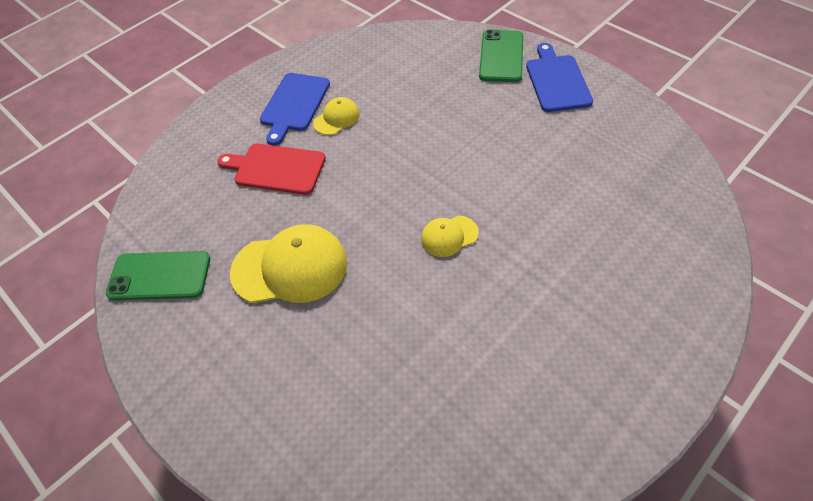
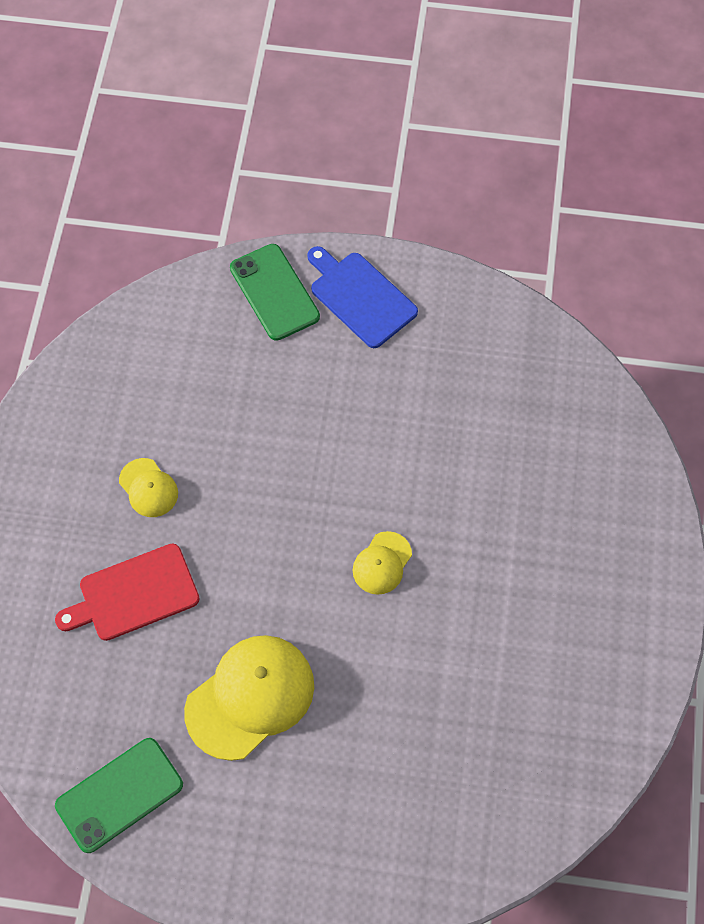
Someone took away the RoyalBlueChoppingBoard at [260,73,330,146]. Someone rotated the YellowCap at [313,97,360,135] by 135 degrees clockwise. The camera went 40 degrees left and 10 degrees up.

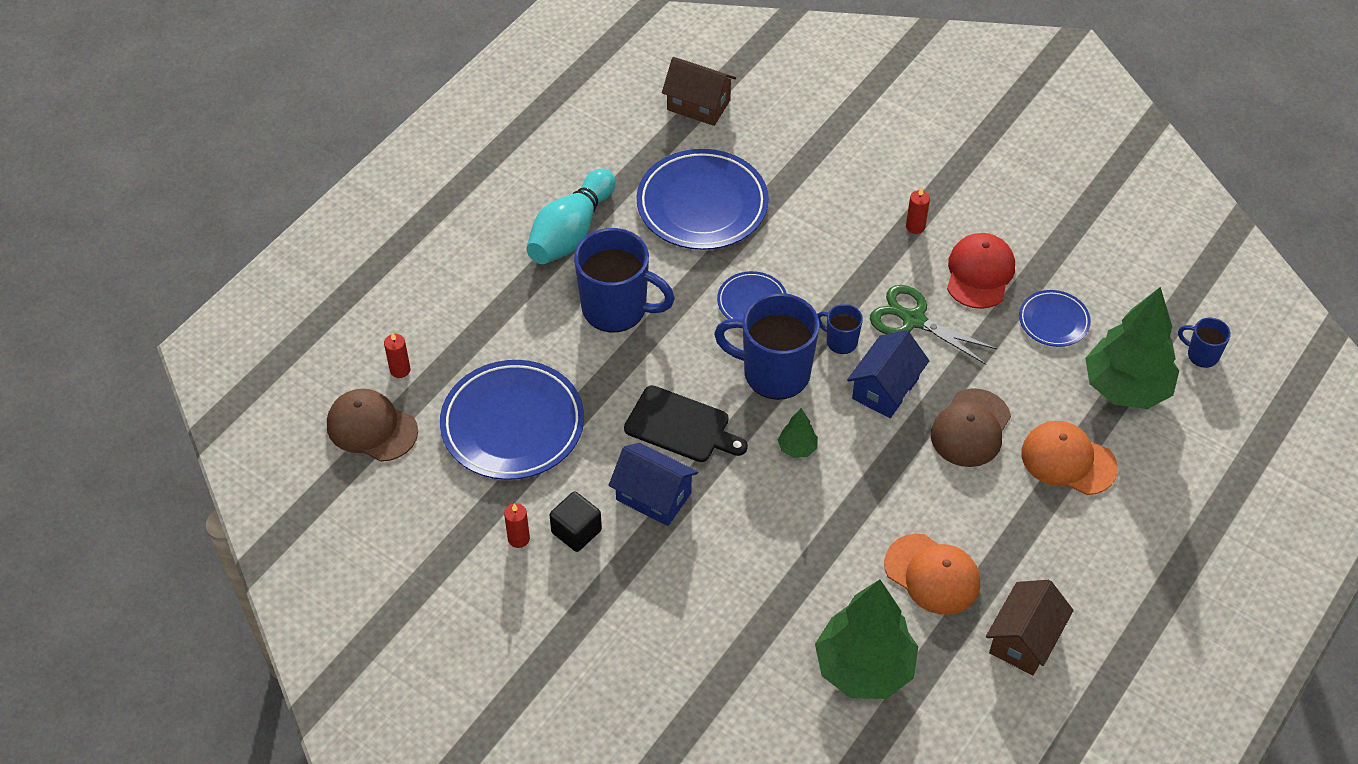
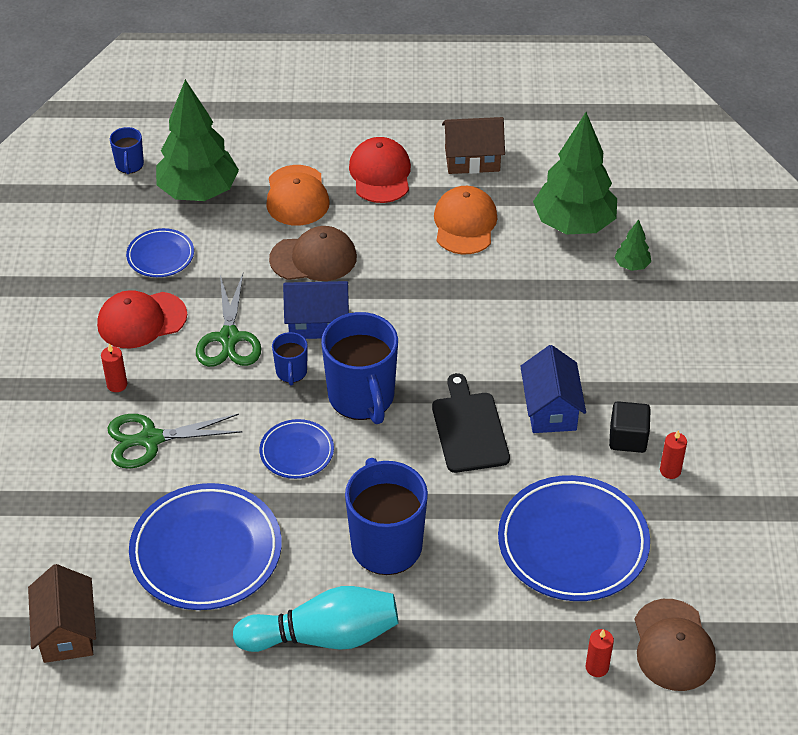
Someone carried the GreenToyTree from [778,408,818,458] to [614,220,651,271]. Someone put down the RedCap at [349,137,411,203]. Someone put down the GreenScissors at [107,414,242,469]. The camera went 125 degrees left and 5 degrees down.

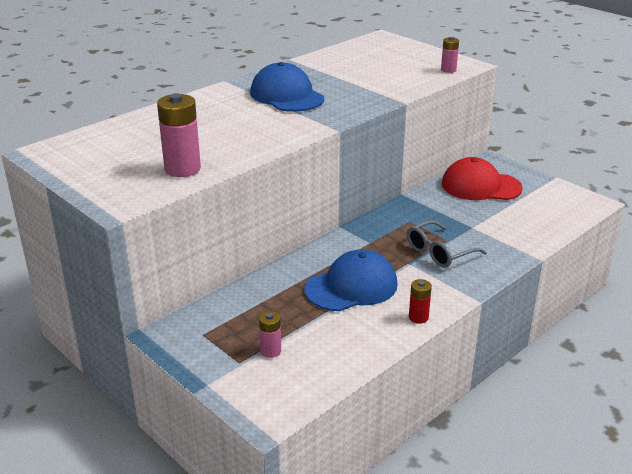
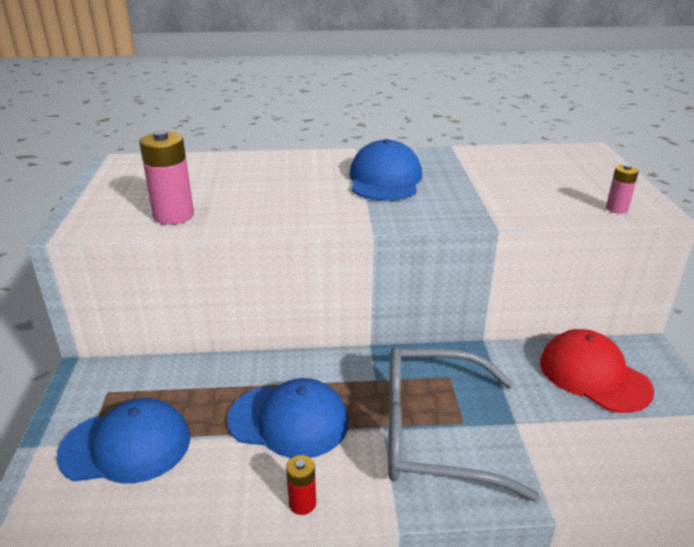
Someone scaled the AshGreyGlasses at [407,220,487,268] by 1.82. Someone swapped the RosyAaBattery at [259,311,281,358] for the RoyalBlueCap at [56,398,190,483]. The camera went 40 degrees right and 0 degrees up.

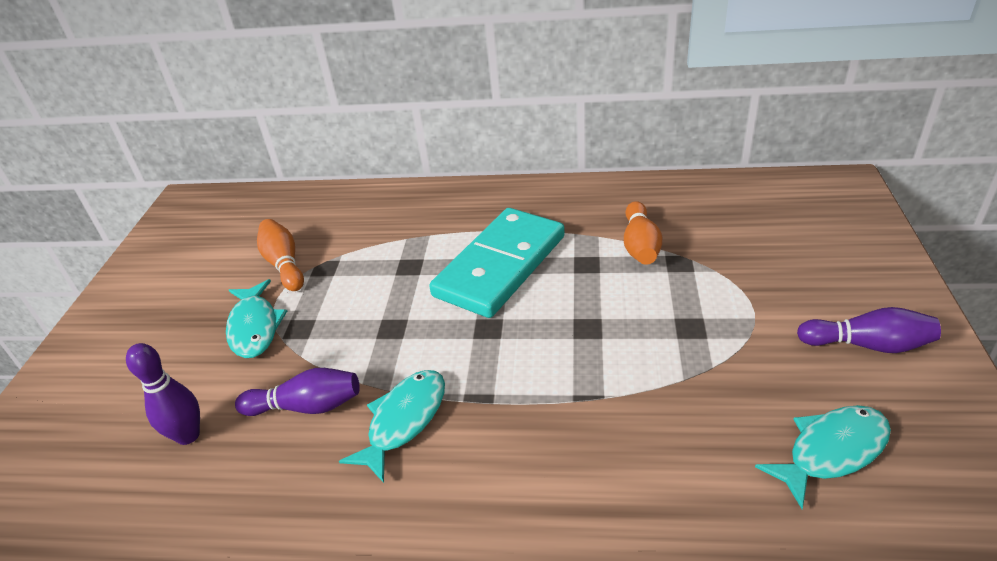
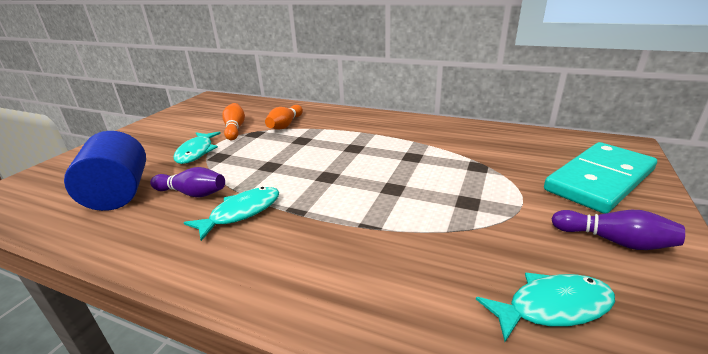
Someone carried the BrightOrangeSkittle from [624,201,662,265] to [265,105,303,130]. Someone carried the AquaDomino from [429,208,565,318] to [544,142,657,214]. Someone swapped the VioletSkittle at [126,343,200,445] for the RoyalBlueSolidCylinder at [64,131,146,211]. The camera went 15 degrees right and 10 degrees down.

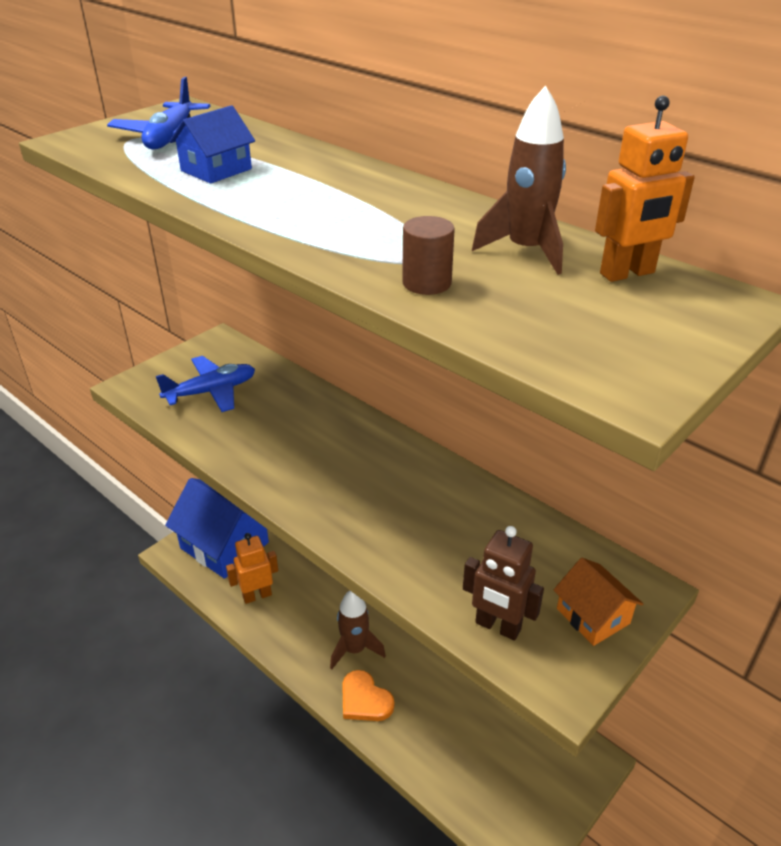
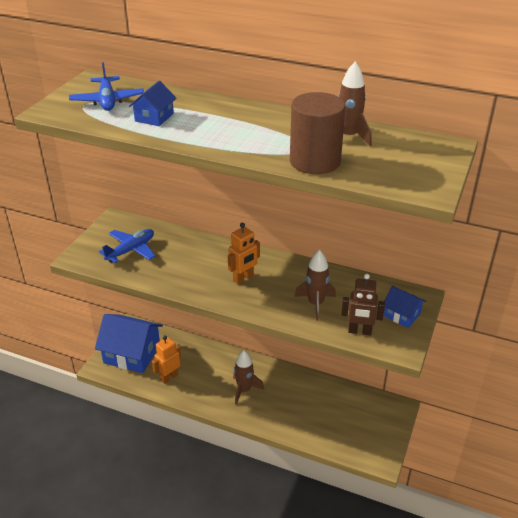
Someone carried the BrightOrangeToyRobot from [595,96,695,282] to [228,223,260,284]. Someone scaled the DarkBrownSolidCylinder at [402,216,455,295] by 2.11. Someone repainted the BrightOrangeHouse at [554,558,643,646], which became the RoyalBlueHouse at [384,286,426,328]. Someone took away the BrightOrangeLoveHeart at [342,670,394,721]. Someone put down the DarkBrownToyRocket at [294,250,336,321]. The camera went 20 degrees left and 0 degrees up.

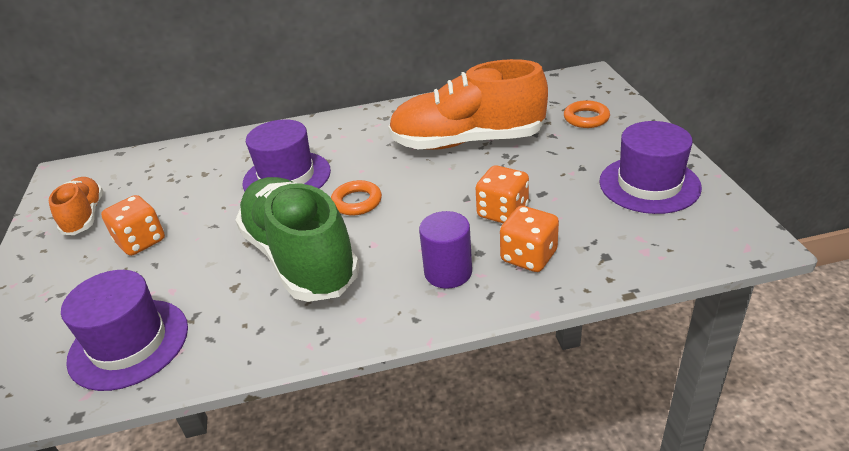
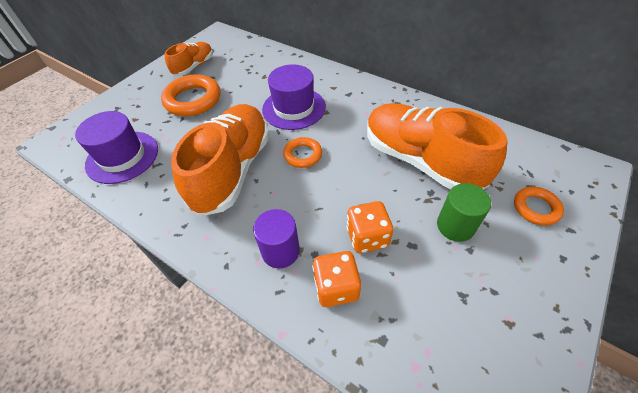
Someone took away the VioletTopHat at [599,121,702,214]. Someone repainted the GreenSneaker at [236,177,359,302], which became the BrightOrangeSneaker at [171,104,270,216]. Someone swapped the BrightOrangeDie at [101,195,165,256] for the BrightOrangeTorus at [161,74,220,116]. Someone put down the GreenSolidCylinder at [437,183,491,242]. The camera went 45 degrees right and 15 degrees up.

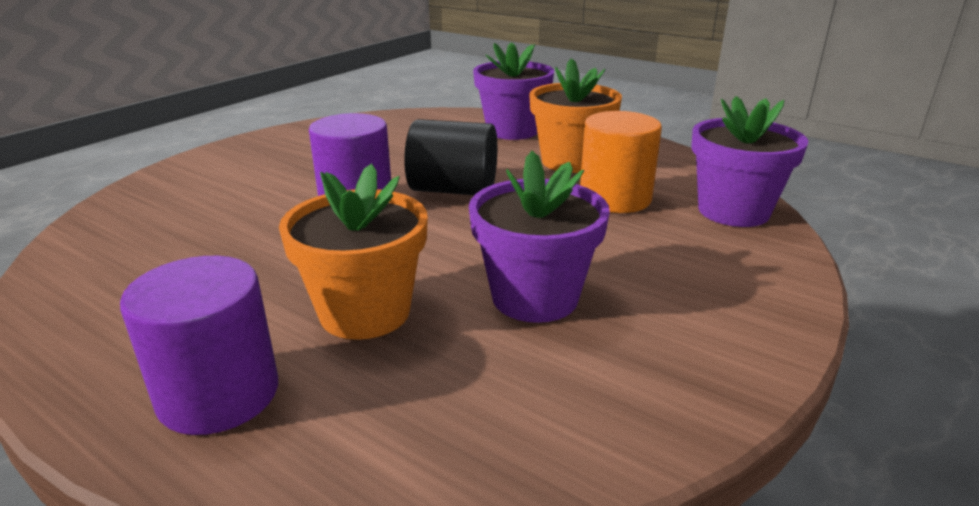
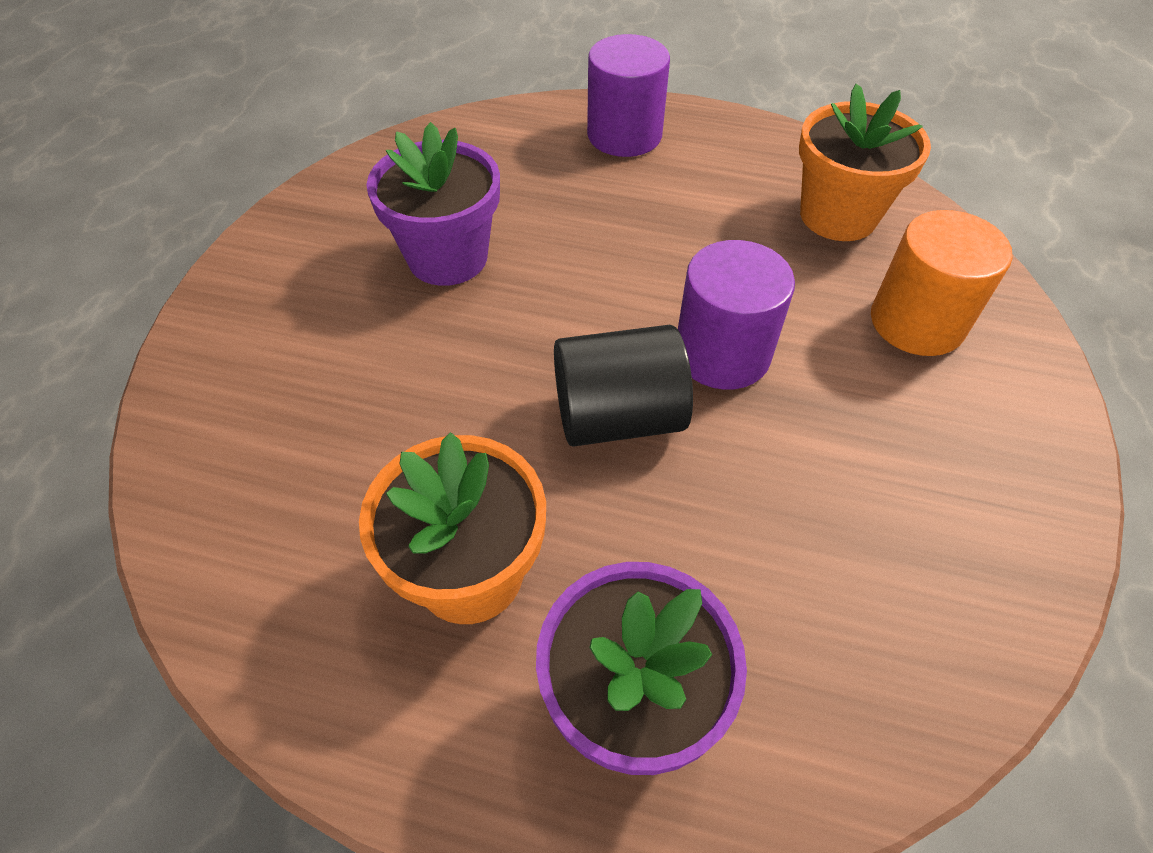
Someone took away the VioletPottedPlant at [691,96,808,227]. Someone carried the BrightOrangeSolidCylinder from [580,111,662,213] to [871,210,1012,356]. Someone carried the BrightOrangePottedPlant from [279,164,428,340] to [799,84,931,241]. The camera went 160 degrees right and 25 degrees up.

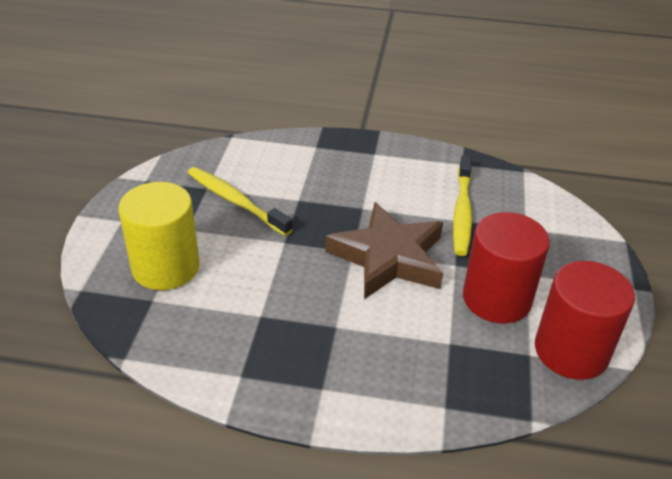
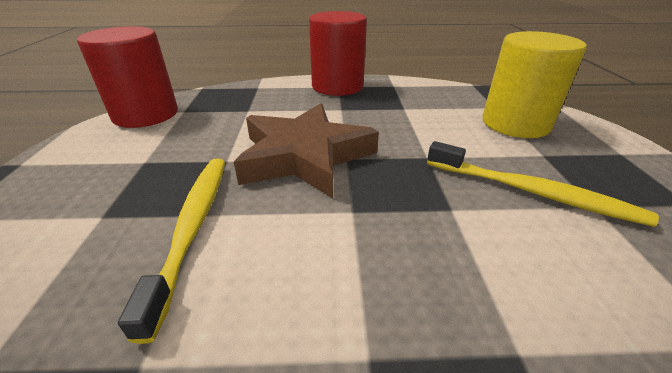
Someone carried the RedSolidCylinder from [463,212,550,323] to [309,11,367,96]. The camera went 170 degrees right and 5 degrees down.

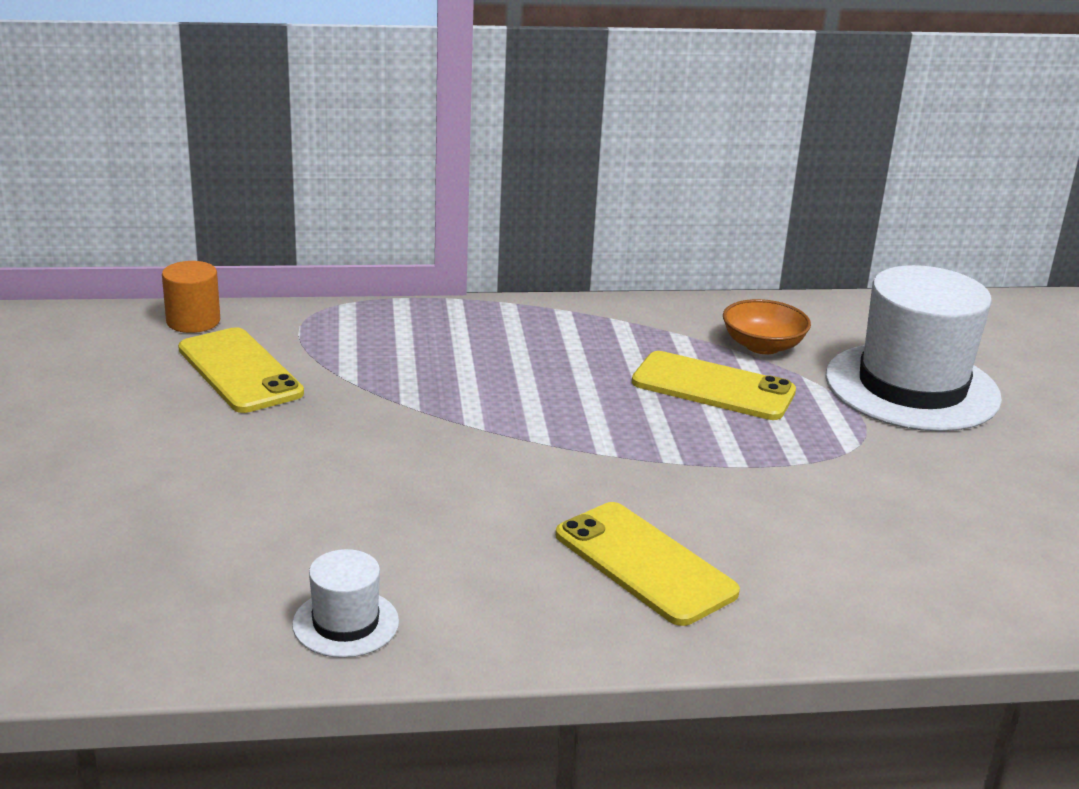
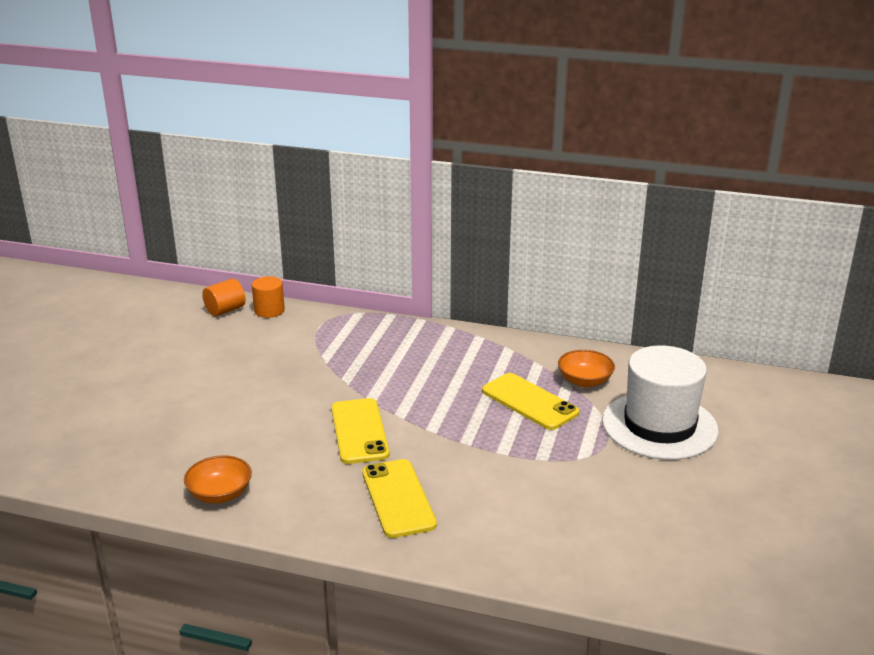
Someone carried the YellowMobilePhone from [178,327,304,413] to [331,398,389,464]. Someone swapped the SnowWhiteTopHat at [292,549,399,658] for the BrightOrangeDeepDish at [184,455,252,503]. Someone put down the BrightOrangeSolidCylinder at [202,278,245,316]. The camera went 25 degrees right and 0 degrees up.

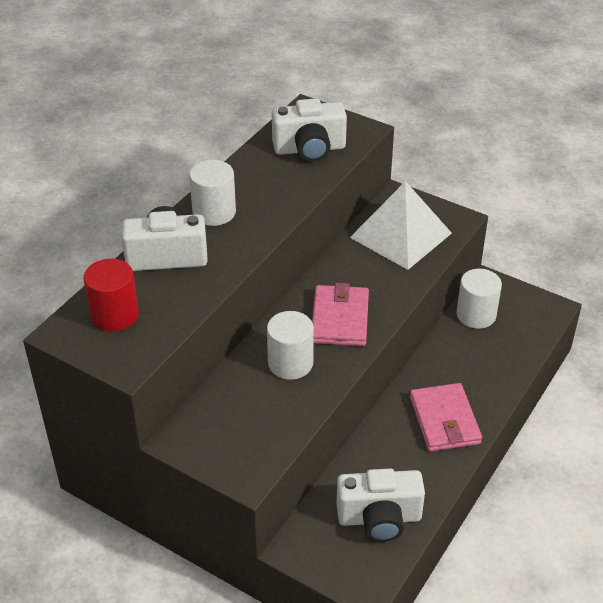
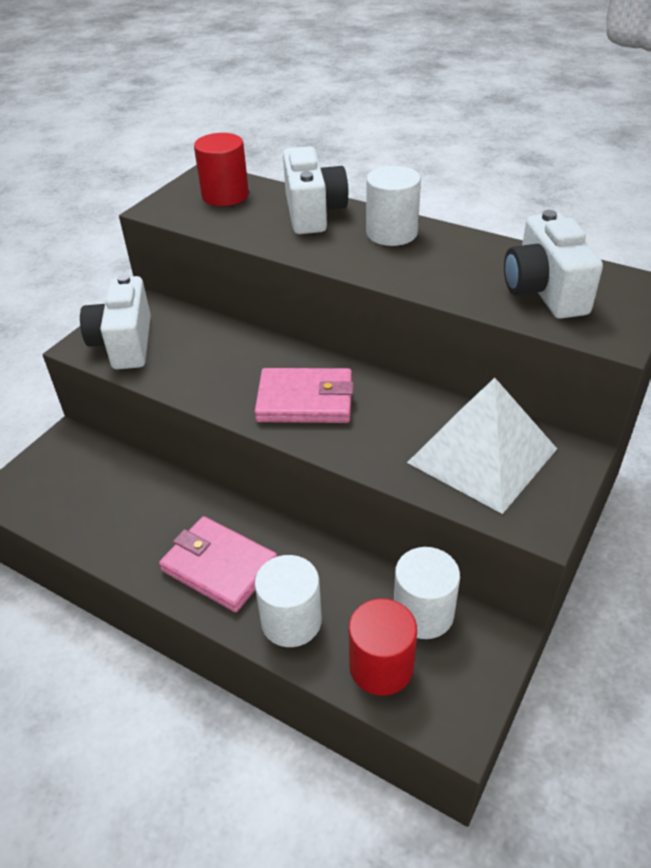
Someone carried the SnowWhiteSolidCylinder from [267,311,314,380] to [254,555,322,647]. Someone rotated the RosyCardWallet at [410,383,482,452] by 45 degrees clockwise. Someone carried the SnowWhiteCamera from [337,469,425,542] to [80,274,151,369]. Someone put down the RedSolidCylinder at [349,598,417,696]. The camera went 90 degrees right and 0 degrees up.

